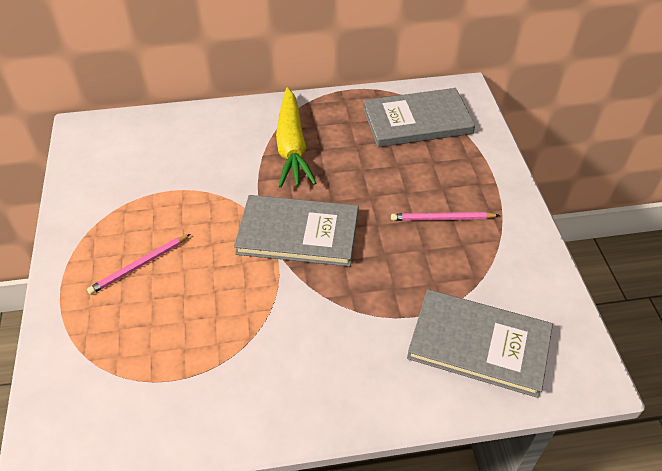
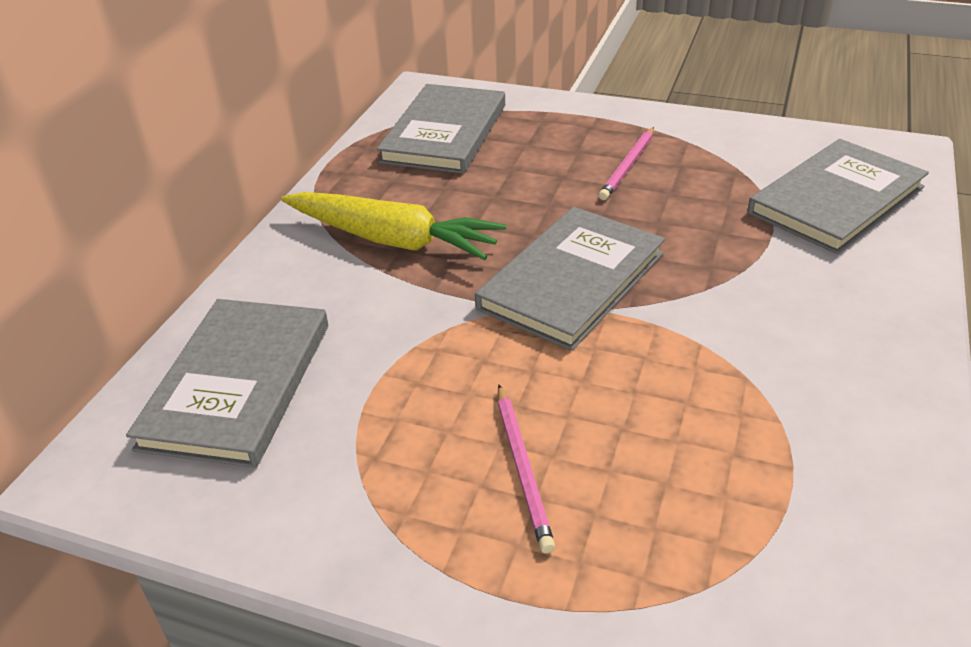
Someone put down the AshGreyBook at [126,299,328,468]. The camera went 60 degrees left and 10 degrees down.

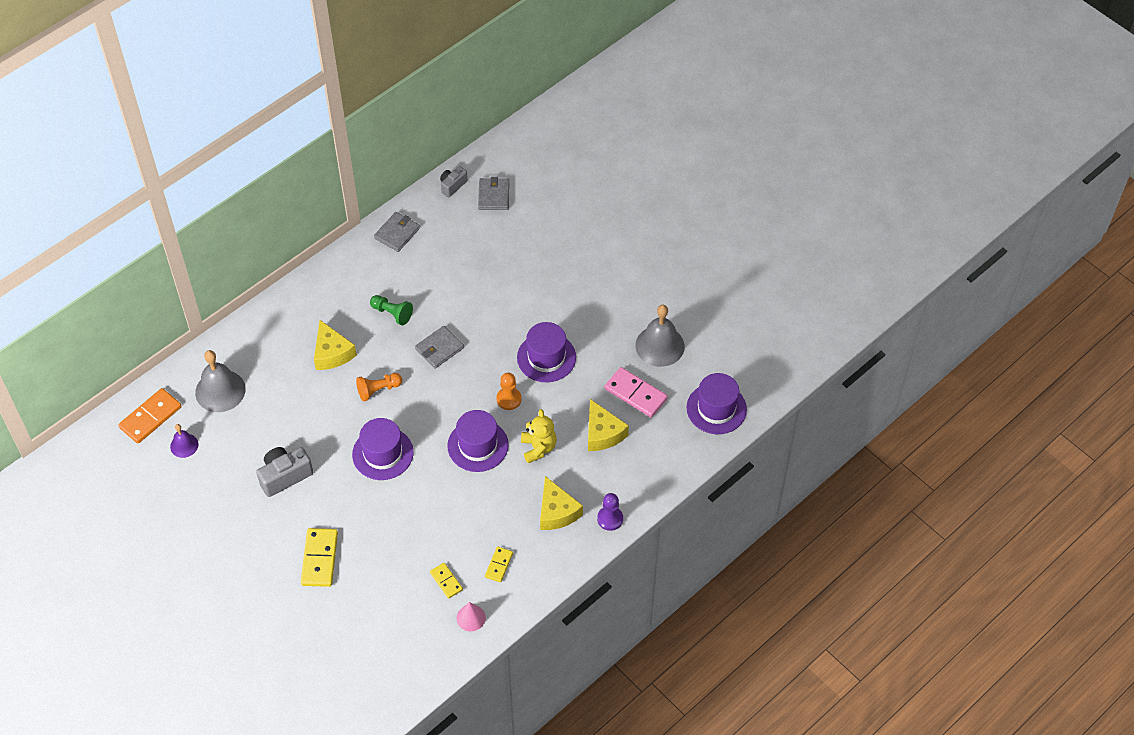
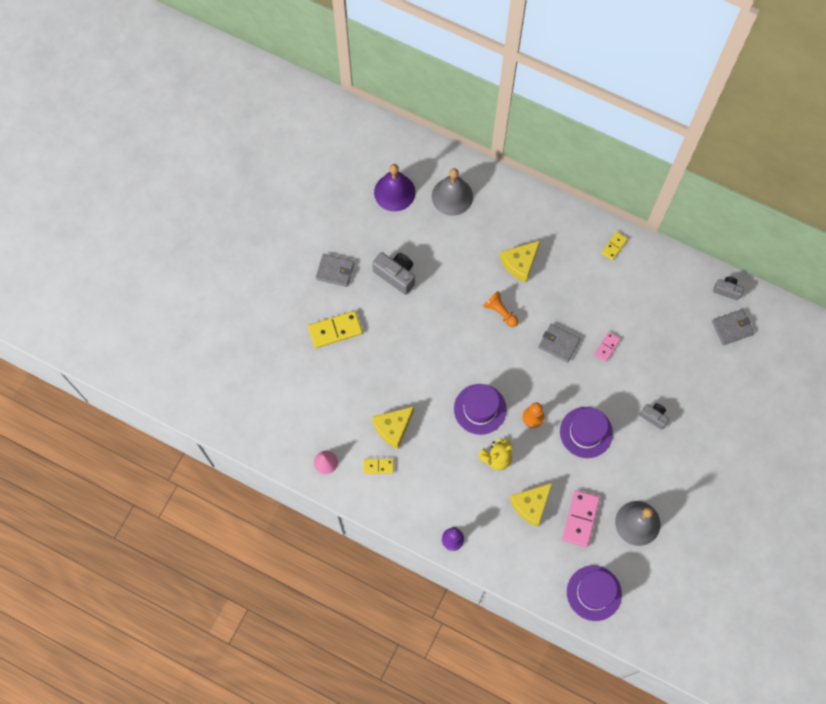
Someone carried the AshGreyCardWallet from [374,212,420,252] to [316,254,354,287]. Someone took away the GreenChessPawn at [370,295,413,325]. Someone took away the BrightOrangeDomino at [118,388,182,444]. Someone took away the VioletTopHat at [352,418,414,480]. Someone scaled the VioletBell at [170,424,198,458] by 1.82. Someone carried the YellowPieceOfCheese from [540,476,583,530] to [372,406,414,449]. Someone carried the YellowDomino from [430,563,463,599] to [601,232,628,260]. Someone put down the RosyDomino at [594,332,621,362]. Someone put down the AshGreyCamera at [639,403,669,430]. The camera went 70 degrees right and 15 degrees up.

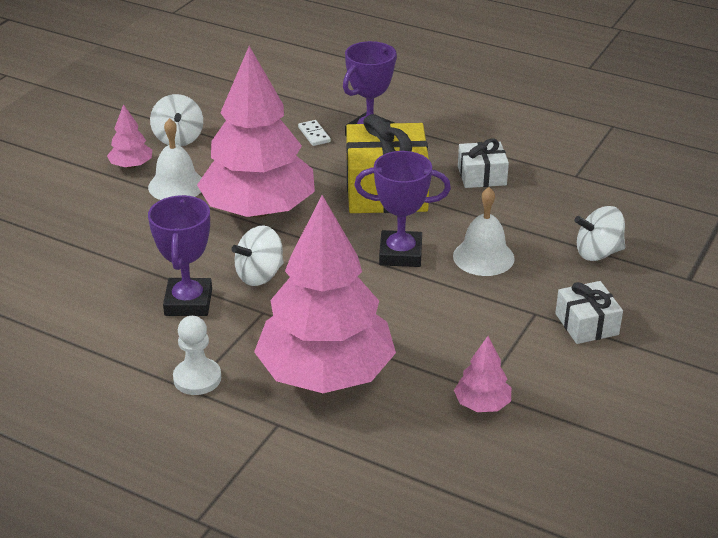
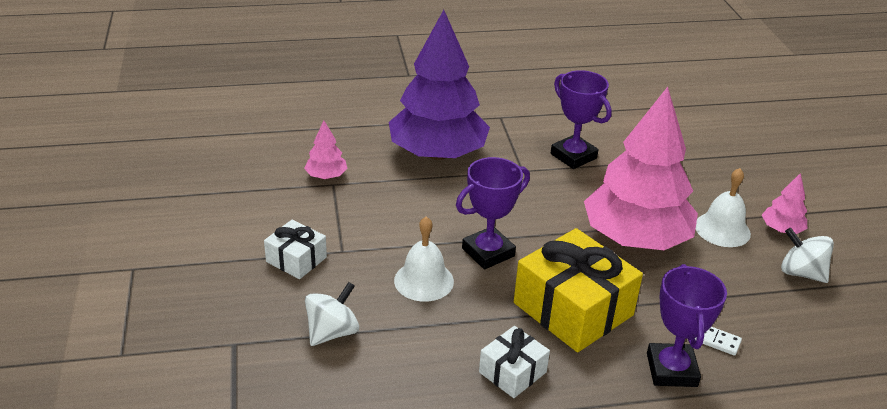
Someone repainted the RosyToyTree at [254,195,396,393], which became the VioletToyTree at [389,10,490,160]. Someone took away the SnowWhiteWhirligig at [231,225,284,286]. Someone took away the SnowWhiteChessPawn at [173,316,221,395]. The camera went 140 degrees right and 0 degrees up.

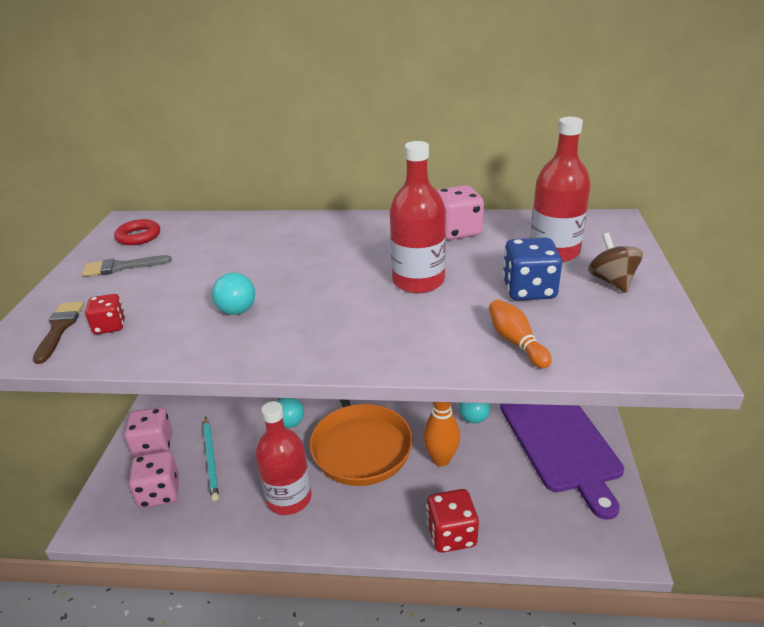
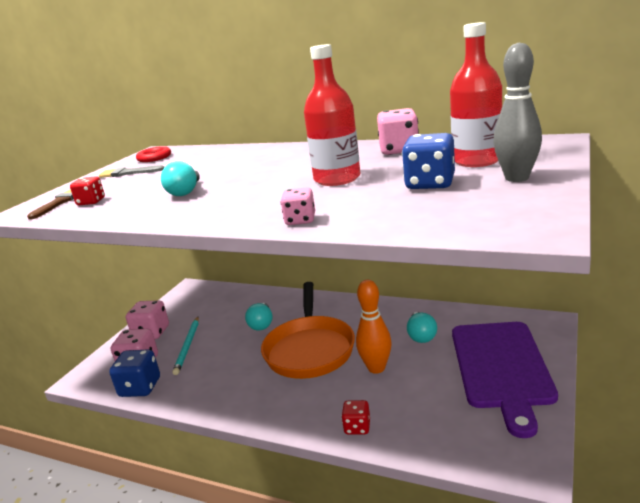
Someone swapped the DarkBrownWhirligig at [588,233,643,293] for the AshGreySkittle at [493,42,542,182]. Someone took away the BrightOrangeSkittle at [489,299,552,368]. Someone took away the RedDrinkBottle at [256,401,312,515]. Someone scaled the RedDie at [427,489,479,553] by 0.60. Someone put down the RosyDie at [281,187,315,225]. Someone put down the RoyalBlueDie at [109,349,160,397]. The camera went 20 degrees right and 10 degrees down.

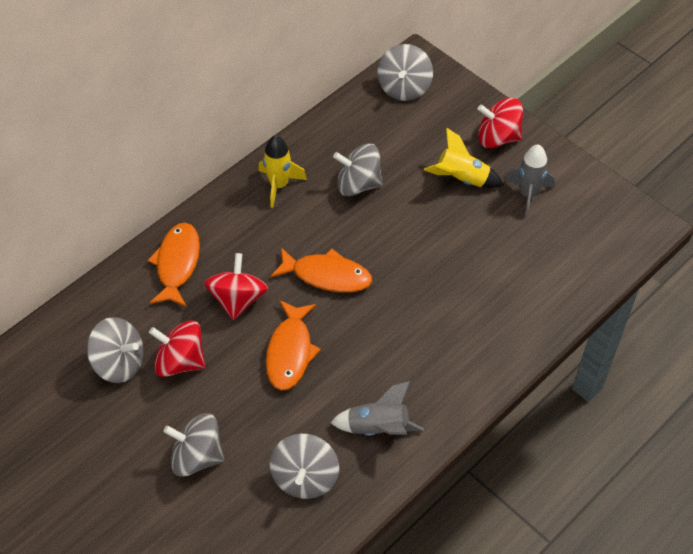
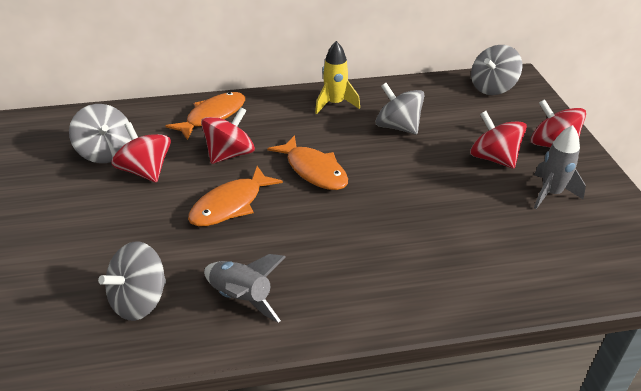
Someone swapped the YellowToyRocket at [424,128,504,188] for the RedWhirligig at [470,111,527,169]. Someone took away the AshGreyWhirligig at [163,413,224,477]. The camera went 35 degrees right and 15 degrees down.

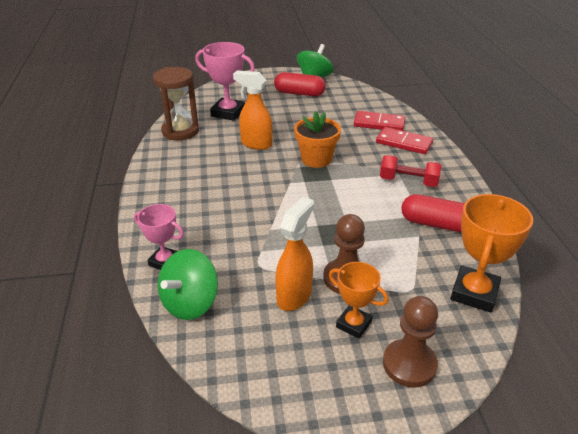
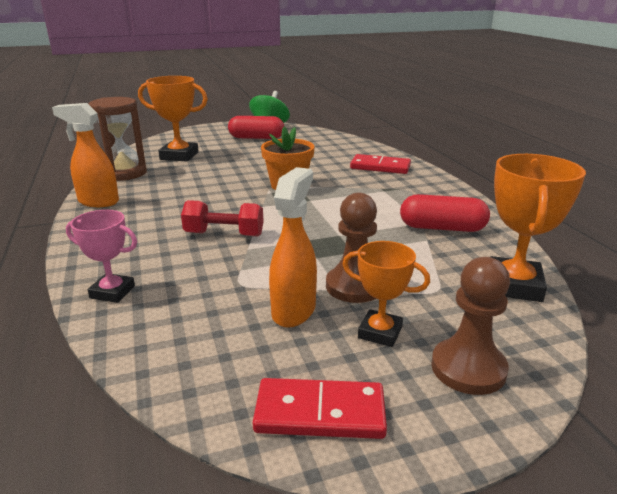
Someone repainted the RosyTrophy at [195,42,255,121], which became the BrightOrangeTrophy at [138,76,208,162]. Someone carried the BrightOrangeSprayCleaner from [233,70,273,150] to [52,103,119,207]. Someone carried the RedDomino from [354,111,405,131] to [253,378,387,439]. Someone carried the RedDumbbell from [380,155,442,187] to [181,200,264,236]. Someone took away the GreenWhirligig at [158,249,218,320]. The camera went 10 degrees left and 10 degrees down.

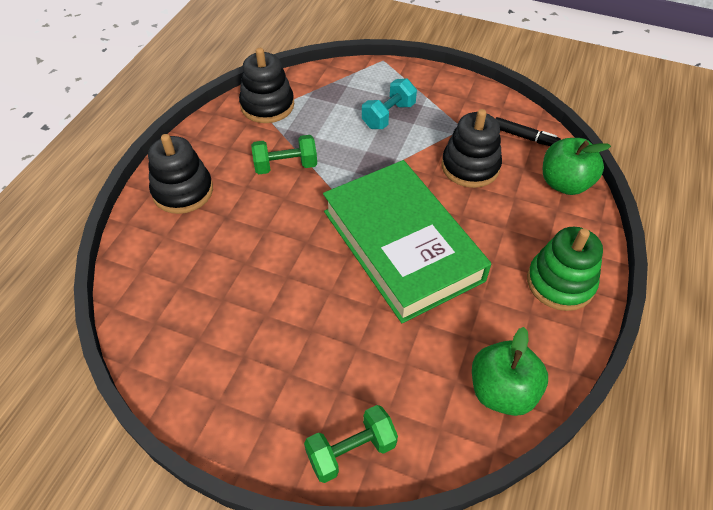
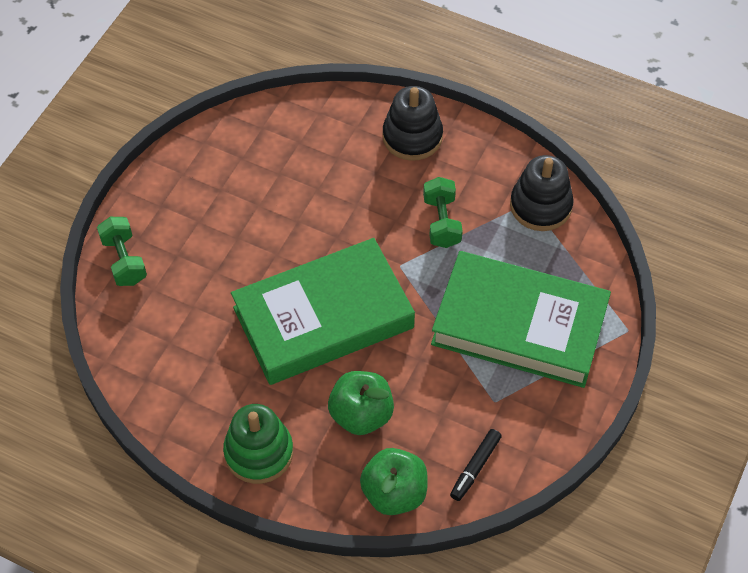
Someone swapped the AquaDumbbell at [362,78,417,129] for the GreenBook at [431,251,611,388]. Someone took away the JetBlackRingStacker at [442,109,502,188]. Someone carried the GreenAppleFruit from [472,327,548,416] to [328,371,394,435]. The camera went 95 degrees right and 5 degrees up.

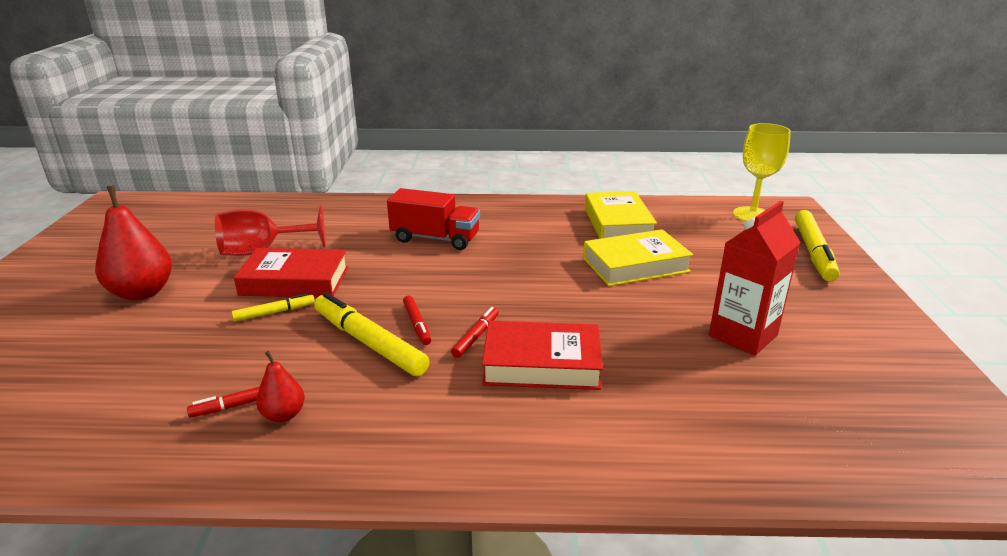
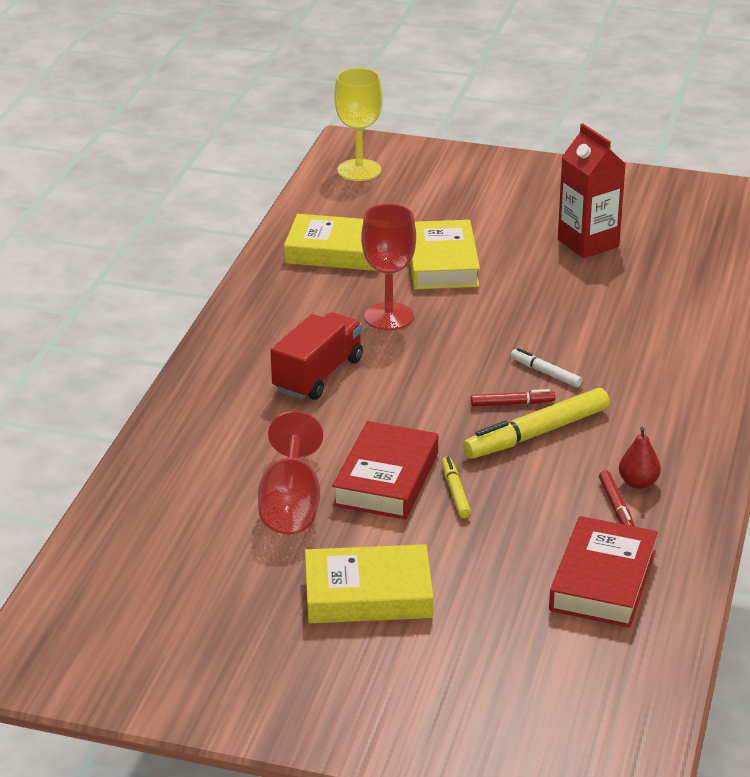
Someone swapped the RedPear at [95,186,172,300] for the YellowBook at [305,544,433,623]. Someone took away the YellowMarker at [795,210,839,281]. Someone repainted the RedMarker at [451,307,499,358], which became the SnowWhiteMarker at [511,348,582,388]. Someone carried the RedBook from [482,321,603,390] to [549,516,658,628]. Someone put down the RedWineGlass at [361,204,416,330]. The camera went 75 degrees left and 5 degrees up.

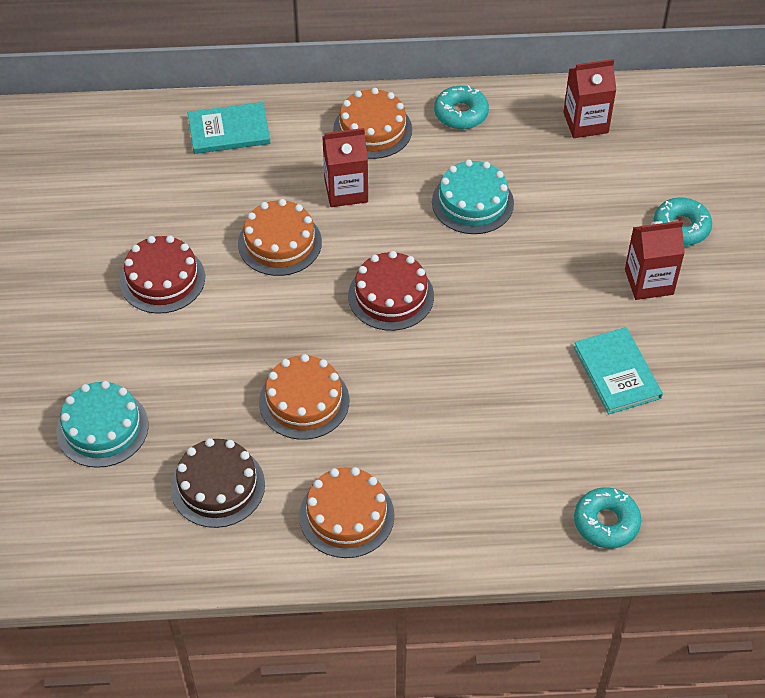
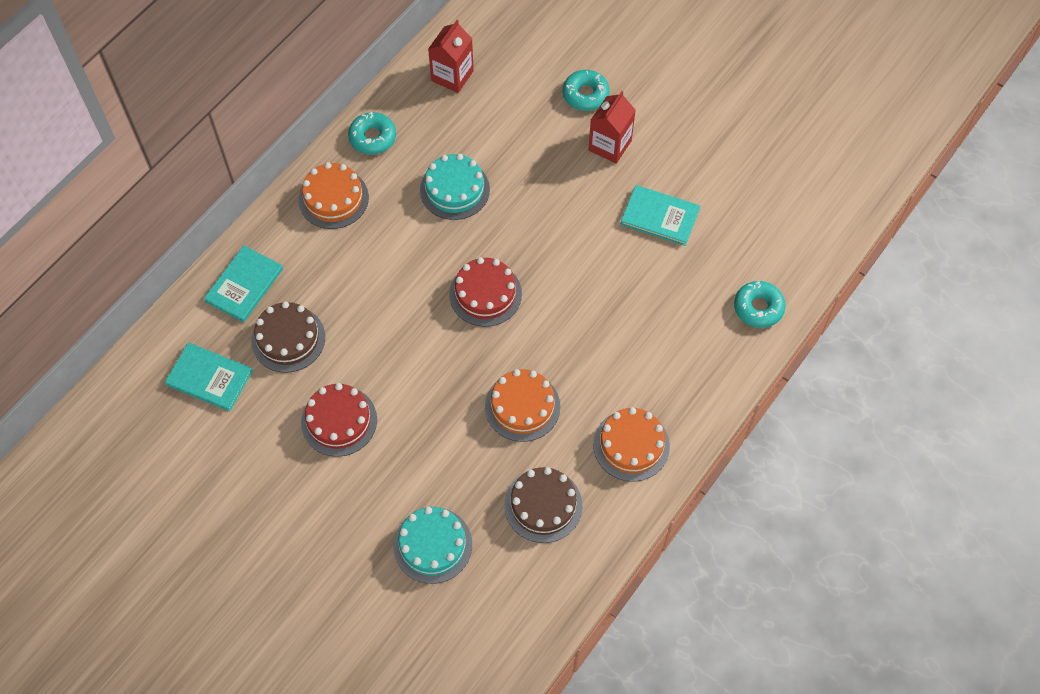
Someone took away the RedCarton at [322,128,368,207]. Someone took away the BrightOrangeLayerCake at [238,199,322,276]. Someone put down the DarkBrownLayerCake at [251,302,325,373]. Someone put down the AquaBook at [165,343,253,412]. The camera went 50 degrees left and 10 degrees up.

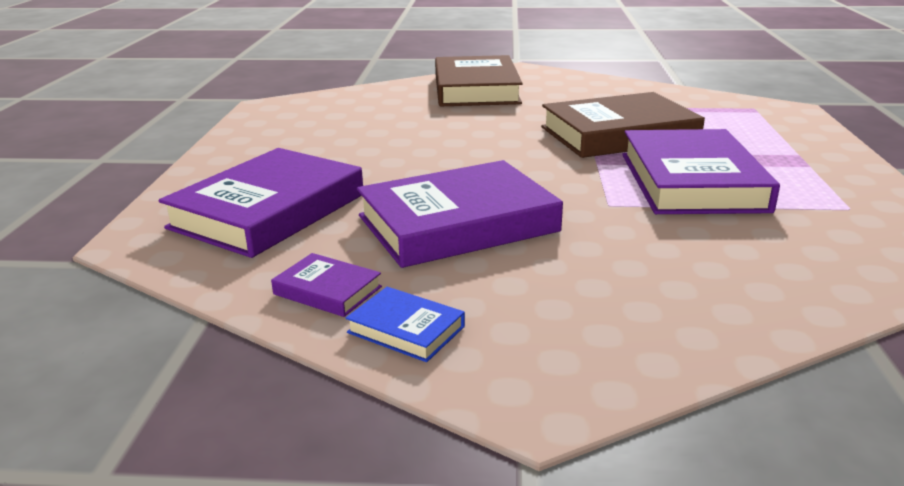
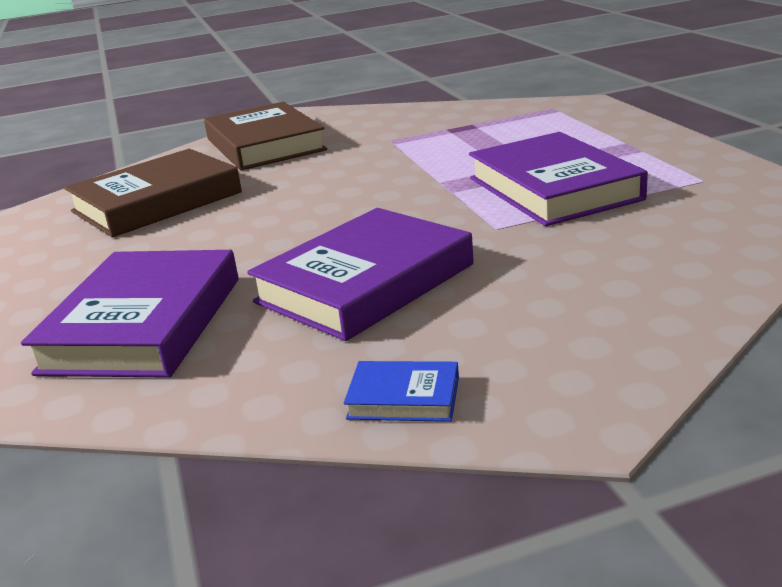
Someone carried the DarkBrownBook from [541,92,705,158] to [64,149,242,237]. Someone took away the VioletBook at [271,253,382,317]. The camera went 20 degrees left and 0 degrees up.

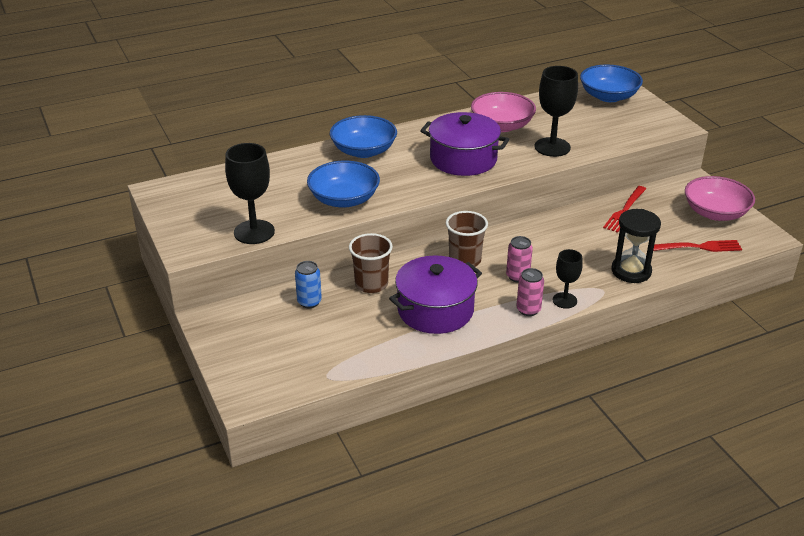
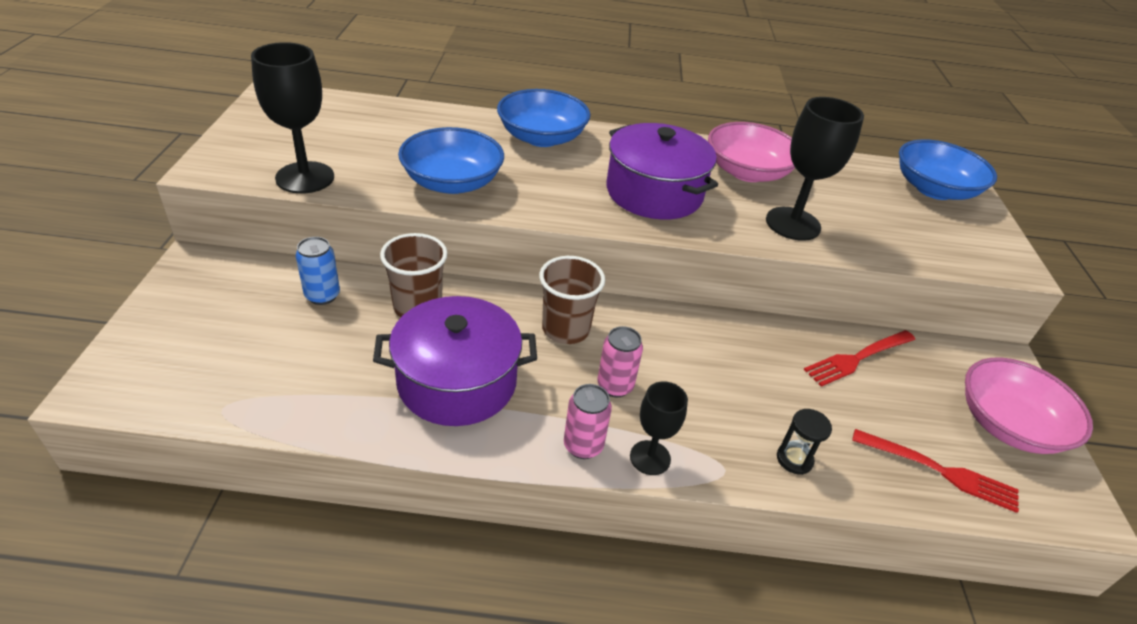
Someone scaled the JetBlackSandglass at [612,209,661,283] by 0.54. The camera went 25 degrees right and 5 degrees up.

